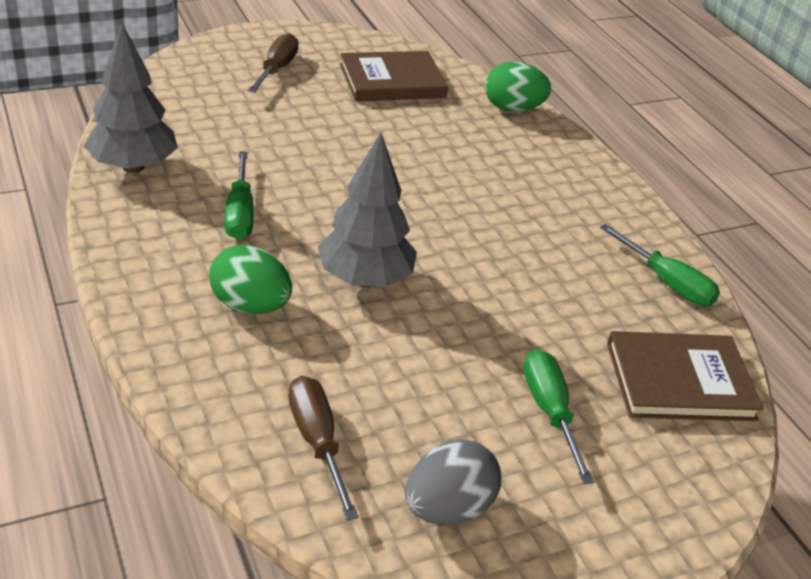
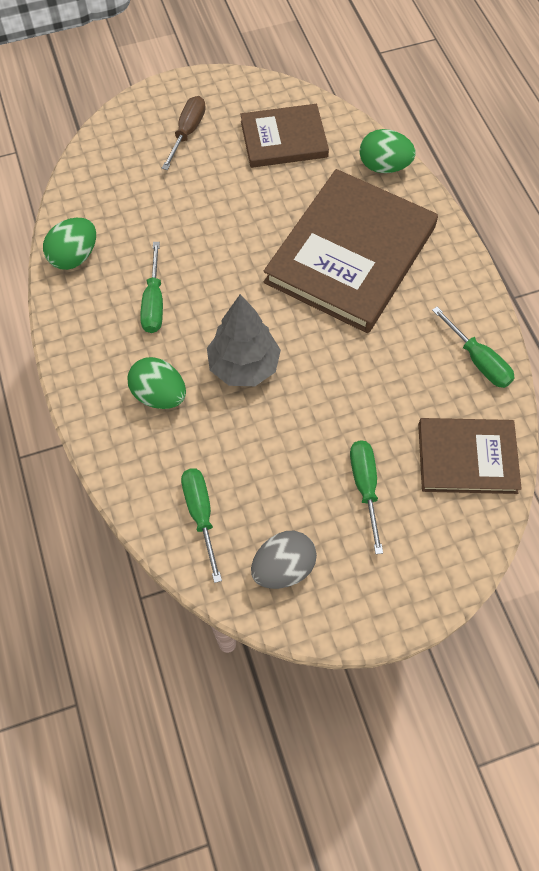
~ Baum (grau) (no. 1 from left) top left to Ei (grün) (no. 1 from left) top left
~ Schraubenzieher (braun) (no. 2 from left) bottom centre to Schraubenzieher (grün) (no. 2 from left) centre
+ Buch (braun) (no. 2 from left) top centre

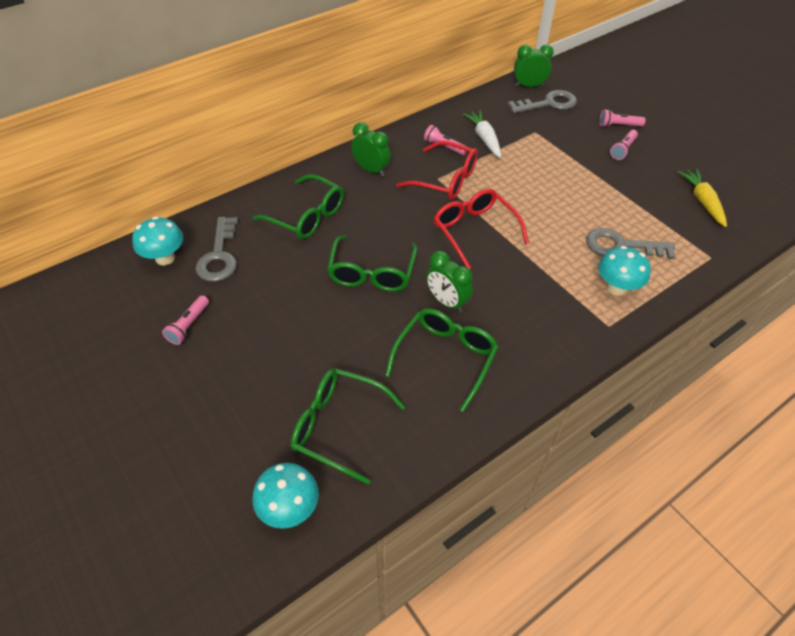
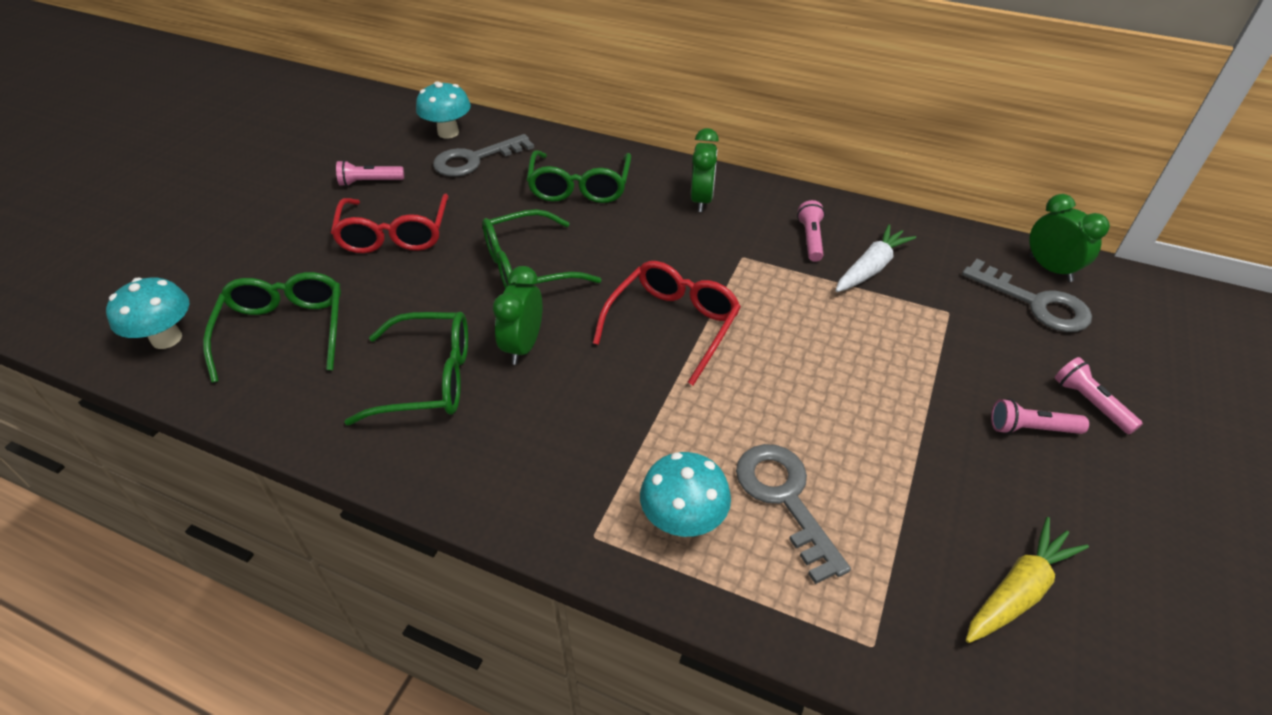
~ Brille (rot) (no. 1 from left) top centre to top left

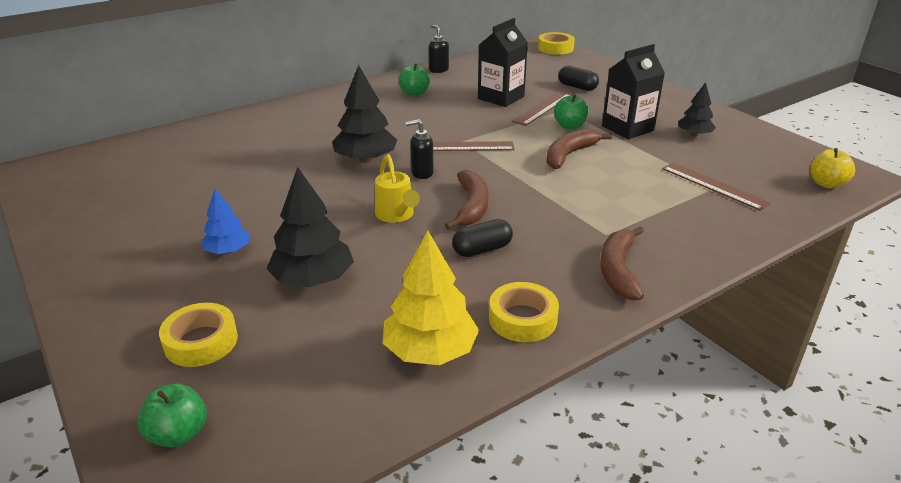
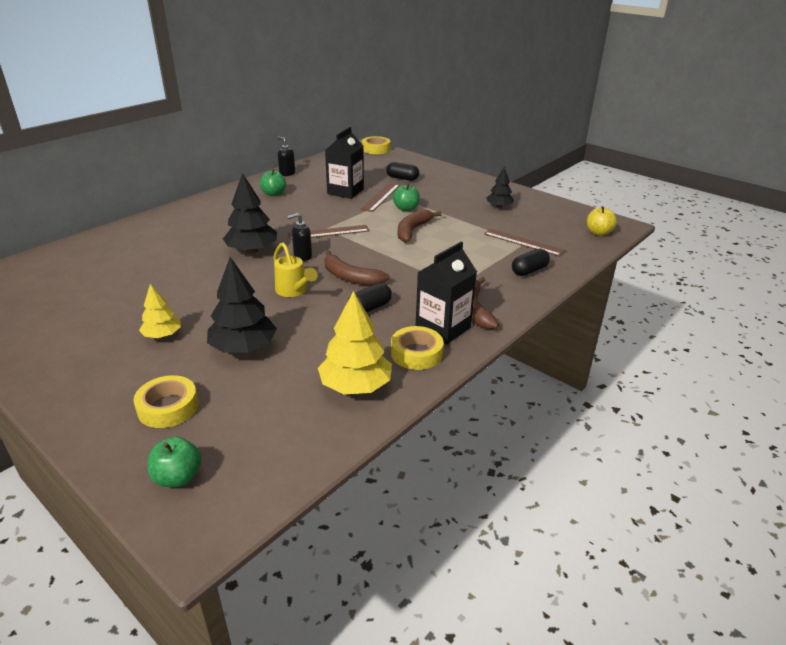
~ Baum (blau) middle left to Baum (gelb) (no. 1 from left) middle left
~ Banane (braun) (no. 1 from left) centre = centre 135 degrees clockwise
~ Getränkekarton (schwarz) (no. 2 from left) top right to centre
+ Kapsel (schwarz) (no. 3 from left) middle right

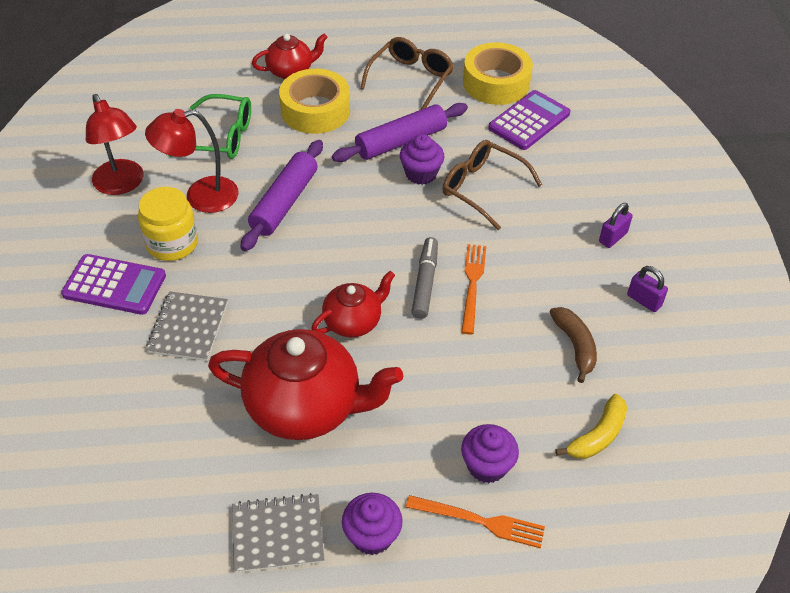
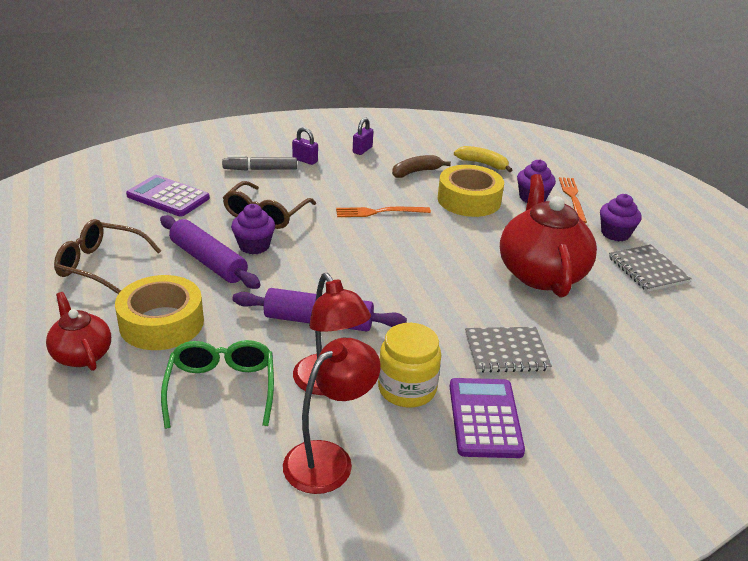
~ Filzstift (grau) centre to top centre
~ Klebeband (gelb) (no. 2 from left) top centre to centre
- Teekanne (rot) (no. 3 from left) centre

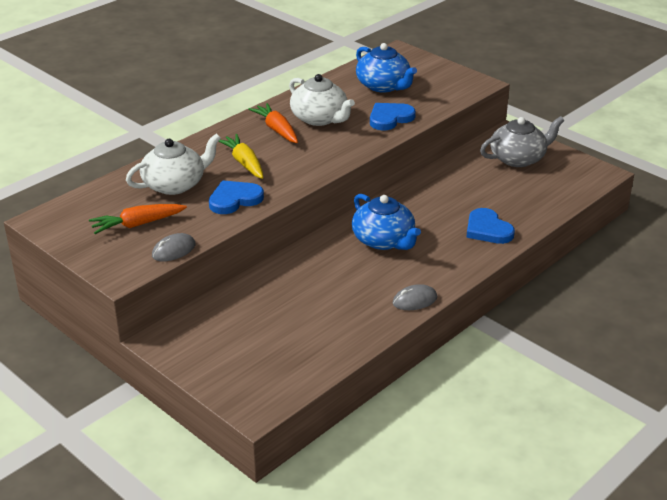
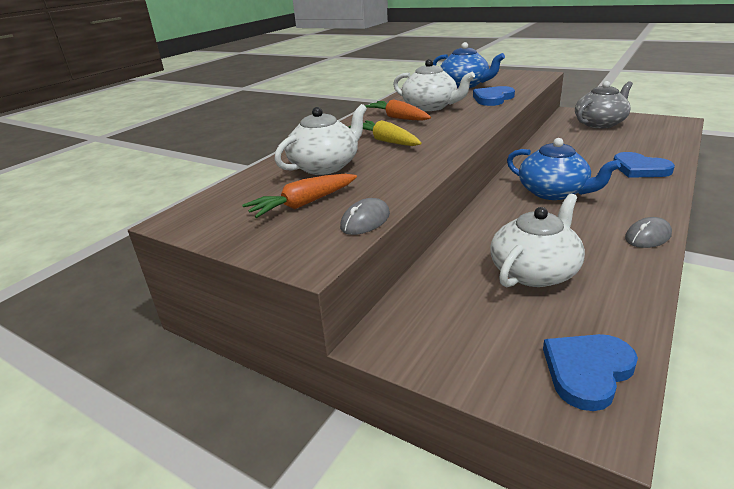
+ Teekanne (weiß) (no. 3 from left) middle right
~ Herz (blau) (no. 1 from left in the first image) centre to Herz (blau) (no. 2 from left) bottom right

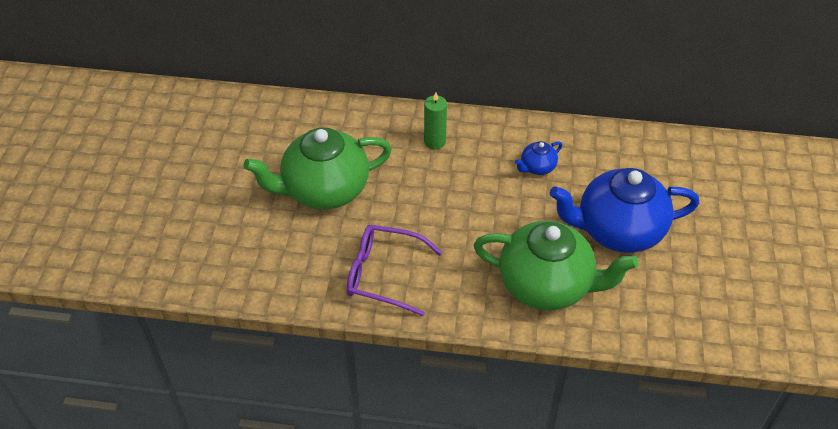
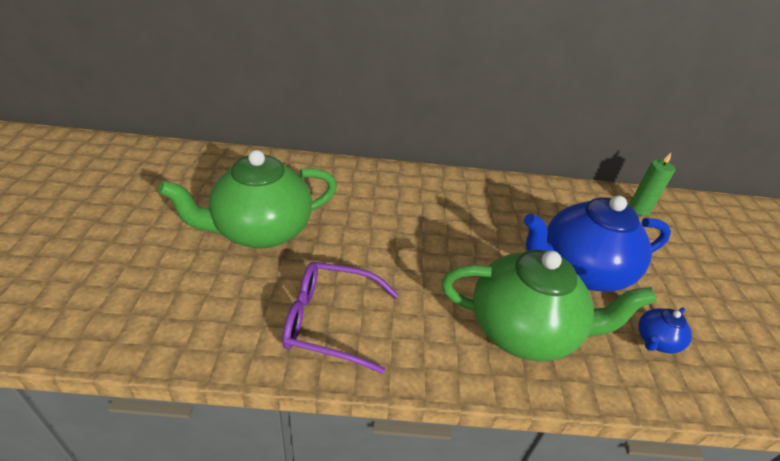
~ Kerze (grün) top centre to middle right
~ Teekanne (blau) (no. 1 from left in the first image) centre to Teekanne (blau) (no. 2 from left) bottom right

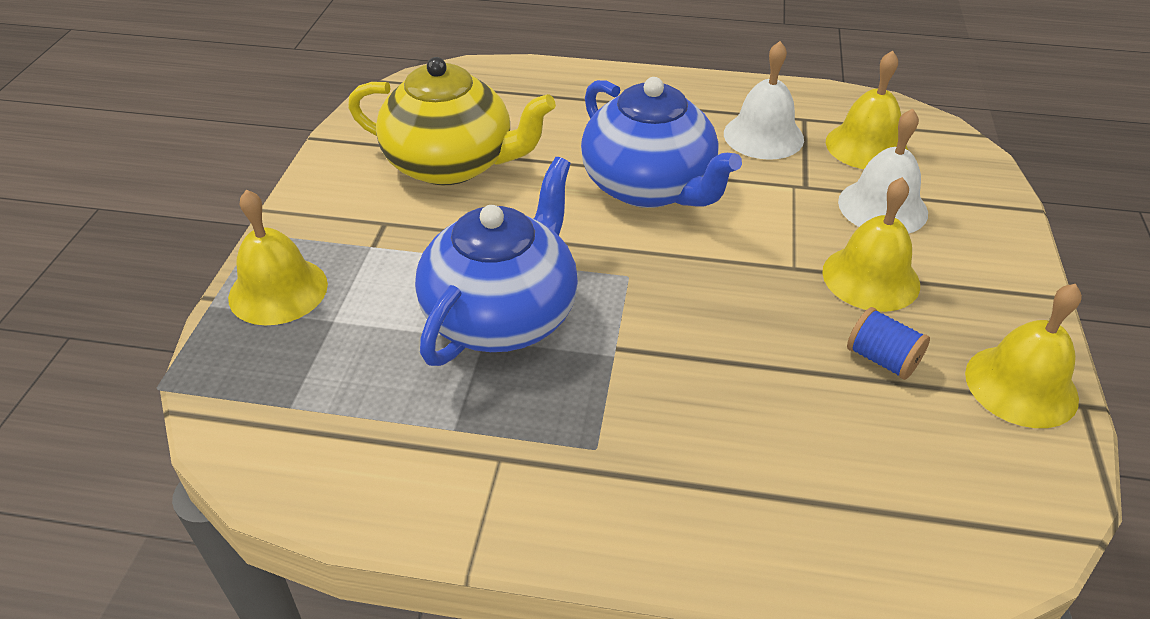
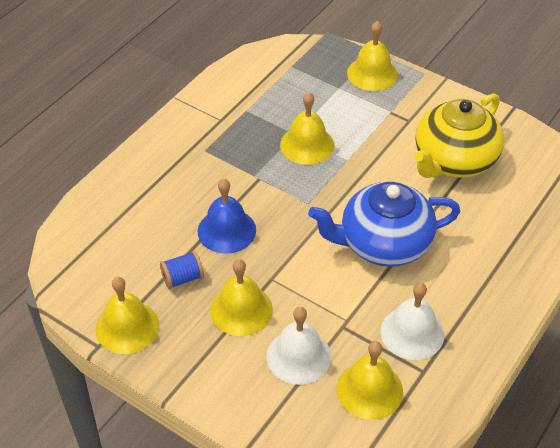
+ Glocke (blau) centre
~ Teekanne (blau) (no. 1 from left) centre to Glocke (gelb) (no. 3 from left) top centre

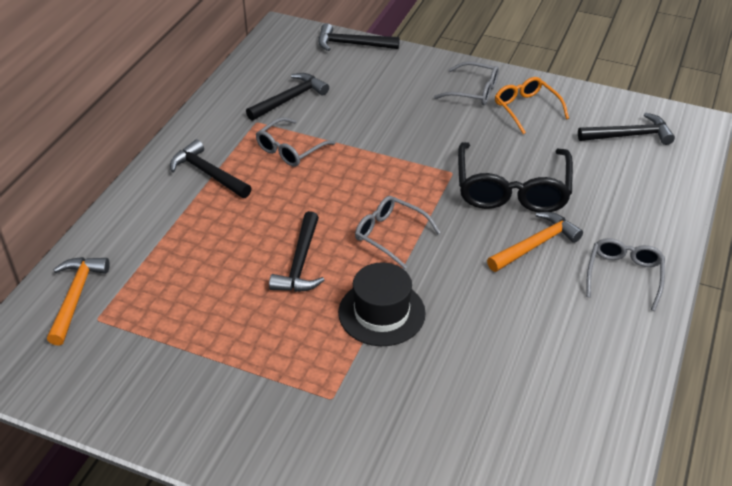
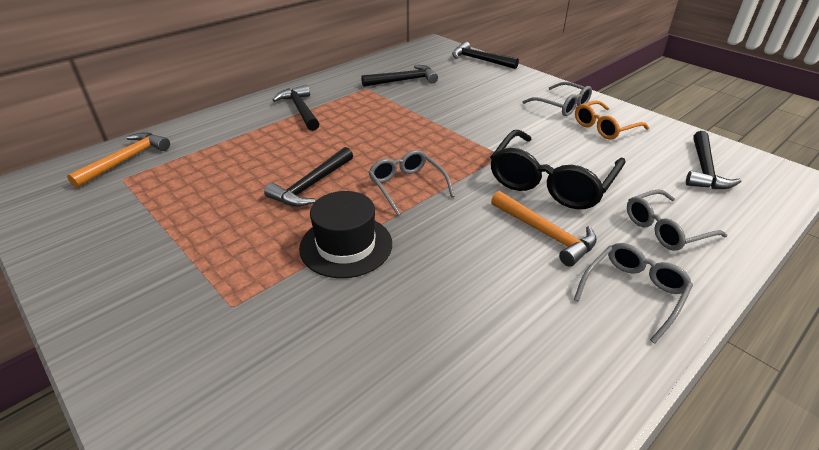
~ Hammer (orange) (no. 2 from left) middle right = centre 60 degrees clockwise
~ Brille (orange) top right = top right 120 degrees counterclockwise
~ Brille (grau) (no. 1 from left in the first image) top centre to Brille (grau) (no. 4 from left) middle right
~ Hammer (schwarz) (no. 5 from left) top right = middle right 90 degrees clockwise

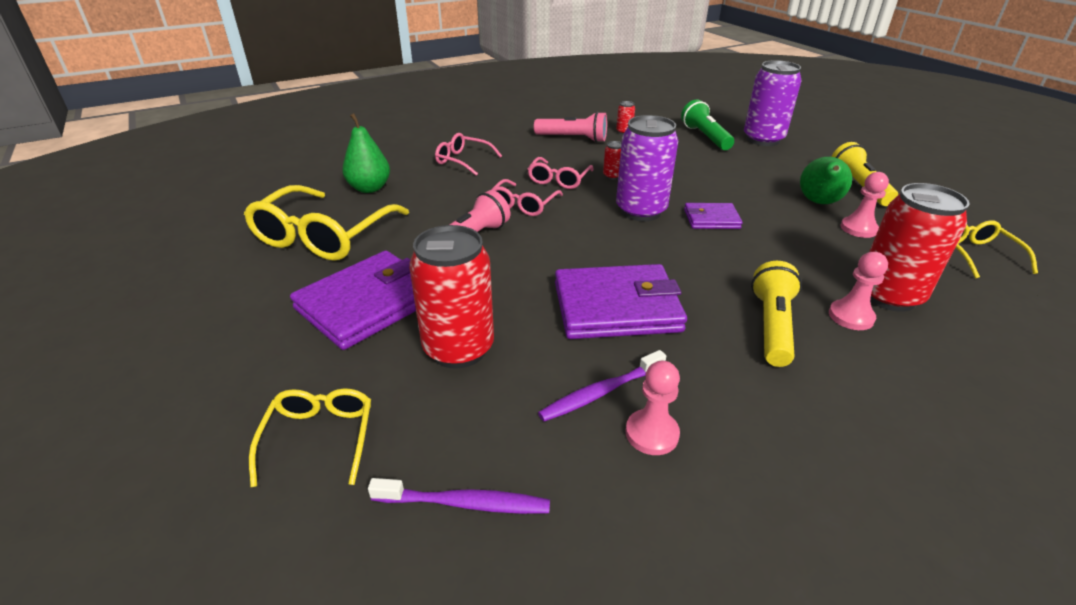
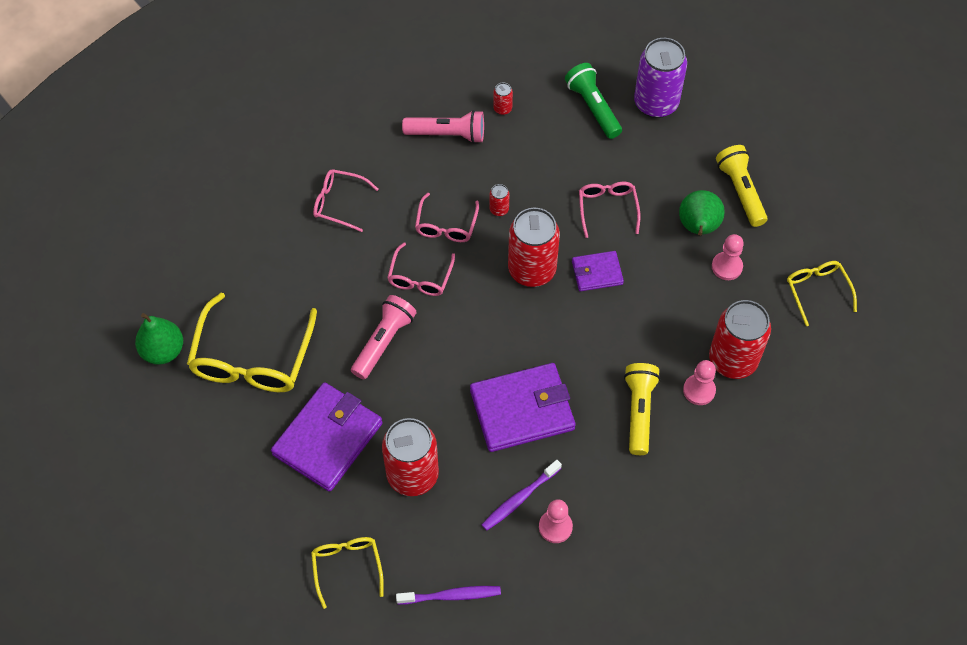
~ Birne (grün) (no. 1 from left) top centre to middle left
~ Dose (lila) (no. 1 from left) top centre to Dose (rot) (no. 4 from left) centre
+ Brille (rosa) (no. 4 from left) top centre

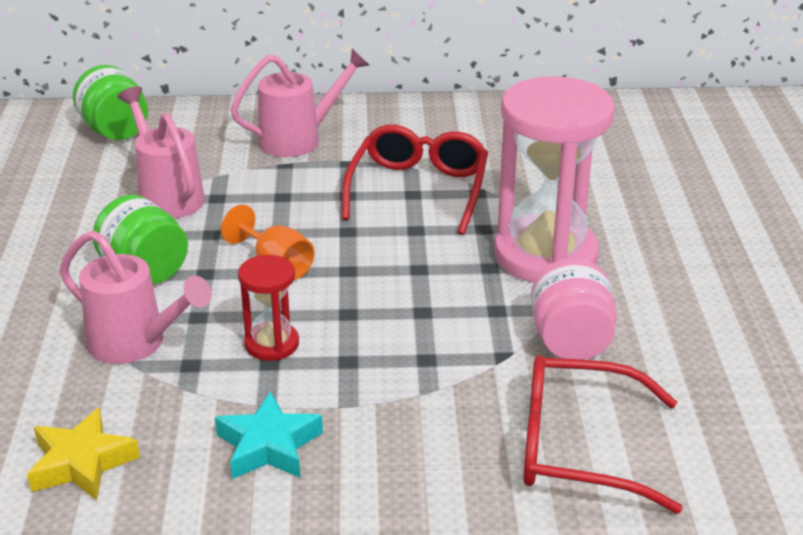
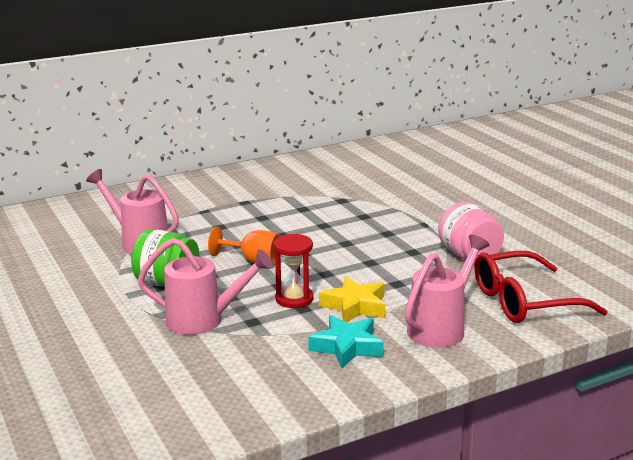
~ Stern (gelb) bottom left to centre
~ Gießkanne (rosa) (no. 3 from left) top centre to middle right
- Einmachglas (grün) (no. 1 from left) top left
- Brille (rot) (no. 1 from left) centre
- Sanduhr (rosa) middle right

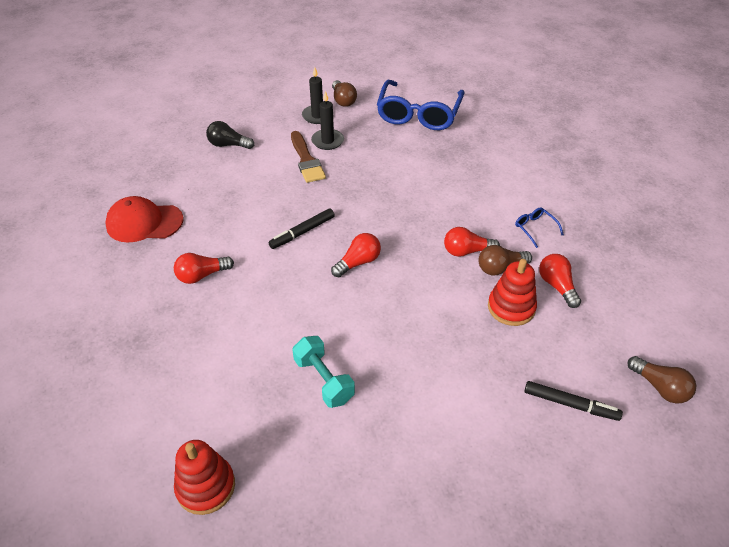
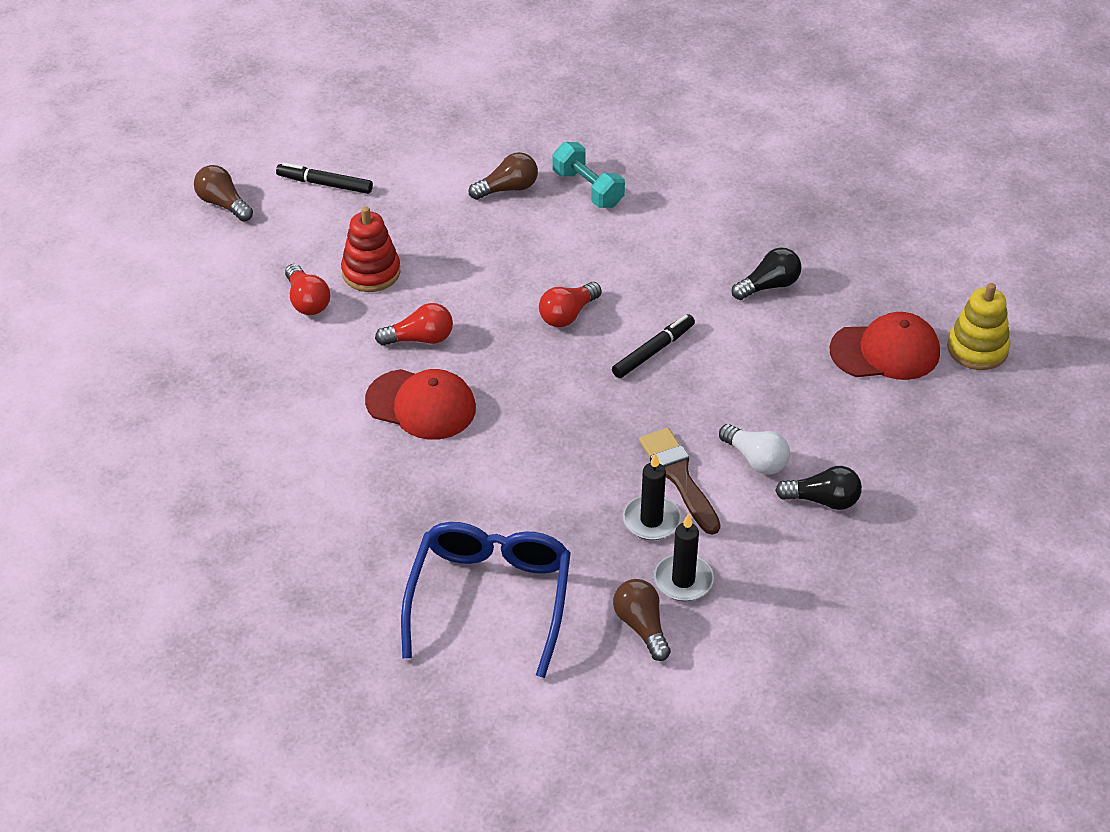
+ Kappe (rot) (no. 1 from left) centre
~ Glühbirne (braun) (no. 2 from left) middle right to top centre
+ Glühbirne (weiß) middle right
~ Glühbirne (rot) (no. 1 from left) middle left to Glühbirne (schwarz) (no. 1 from left) top right
+ Stapelspielzeug (gelb) middle right
- Stapelspielzeug (rot) (no. 1 from left) bottom left
- Brille (blau) (no. 2 from left) middle right

